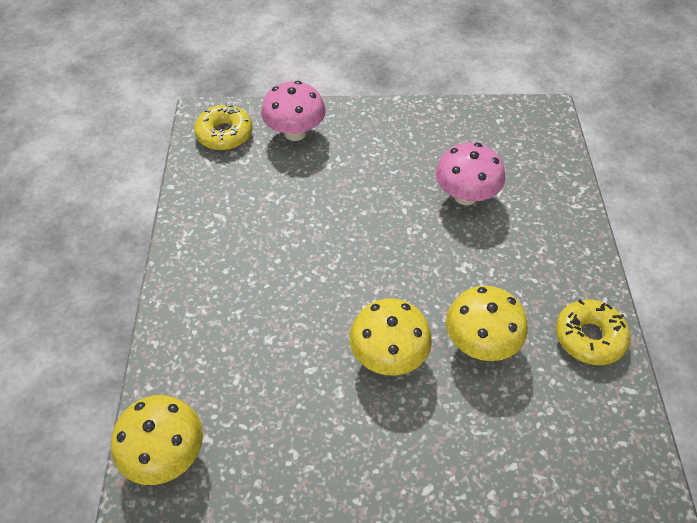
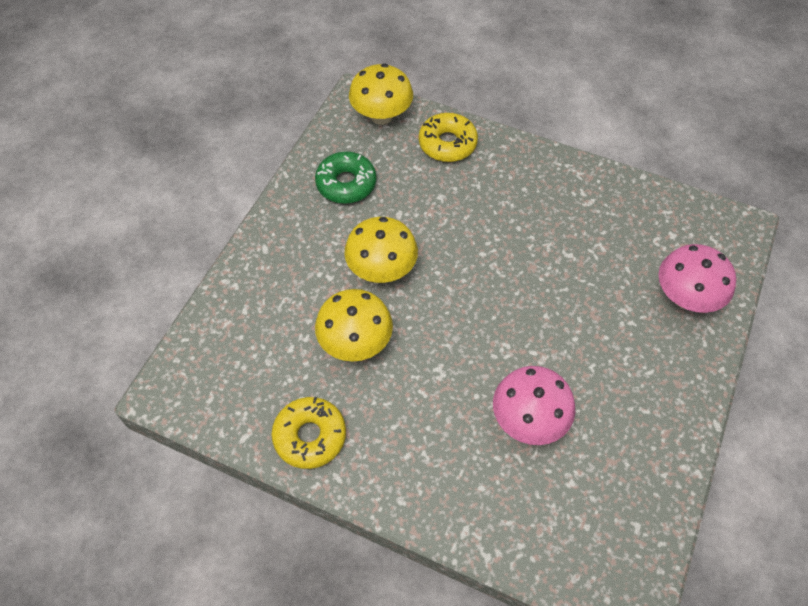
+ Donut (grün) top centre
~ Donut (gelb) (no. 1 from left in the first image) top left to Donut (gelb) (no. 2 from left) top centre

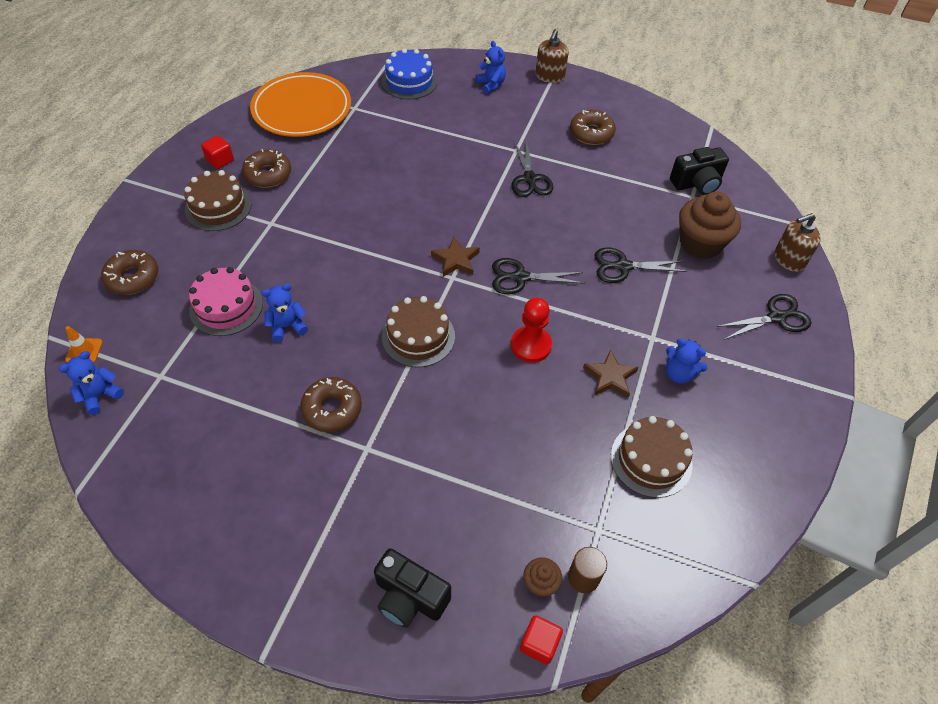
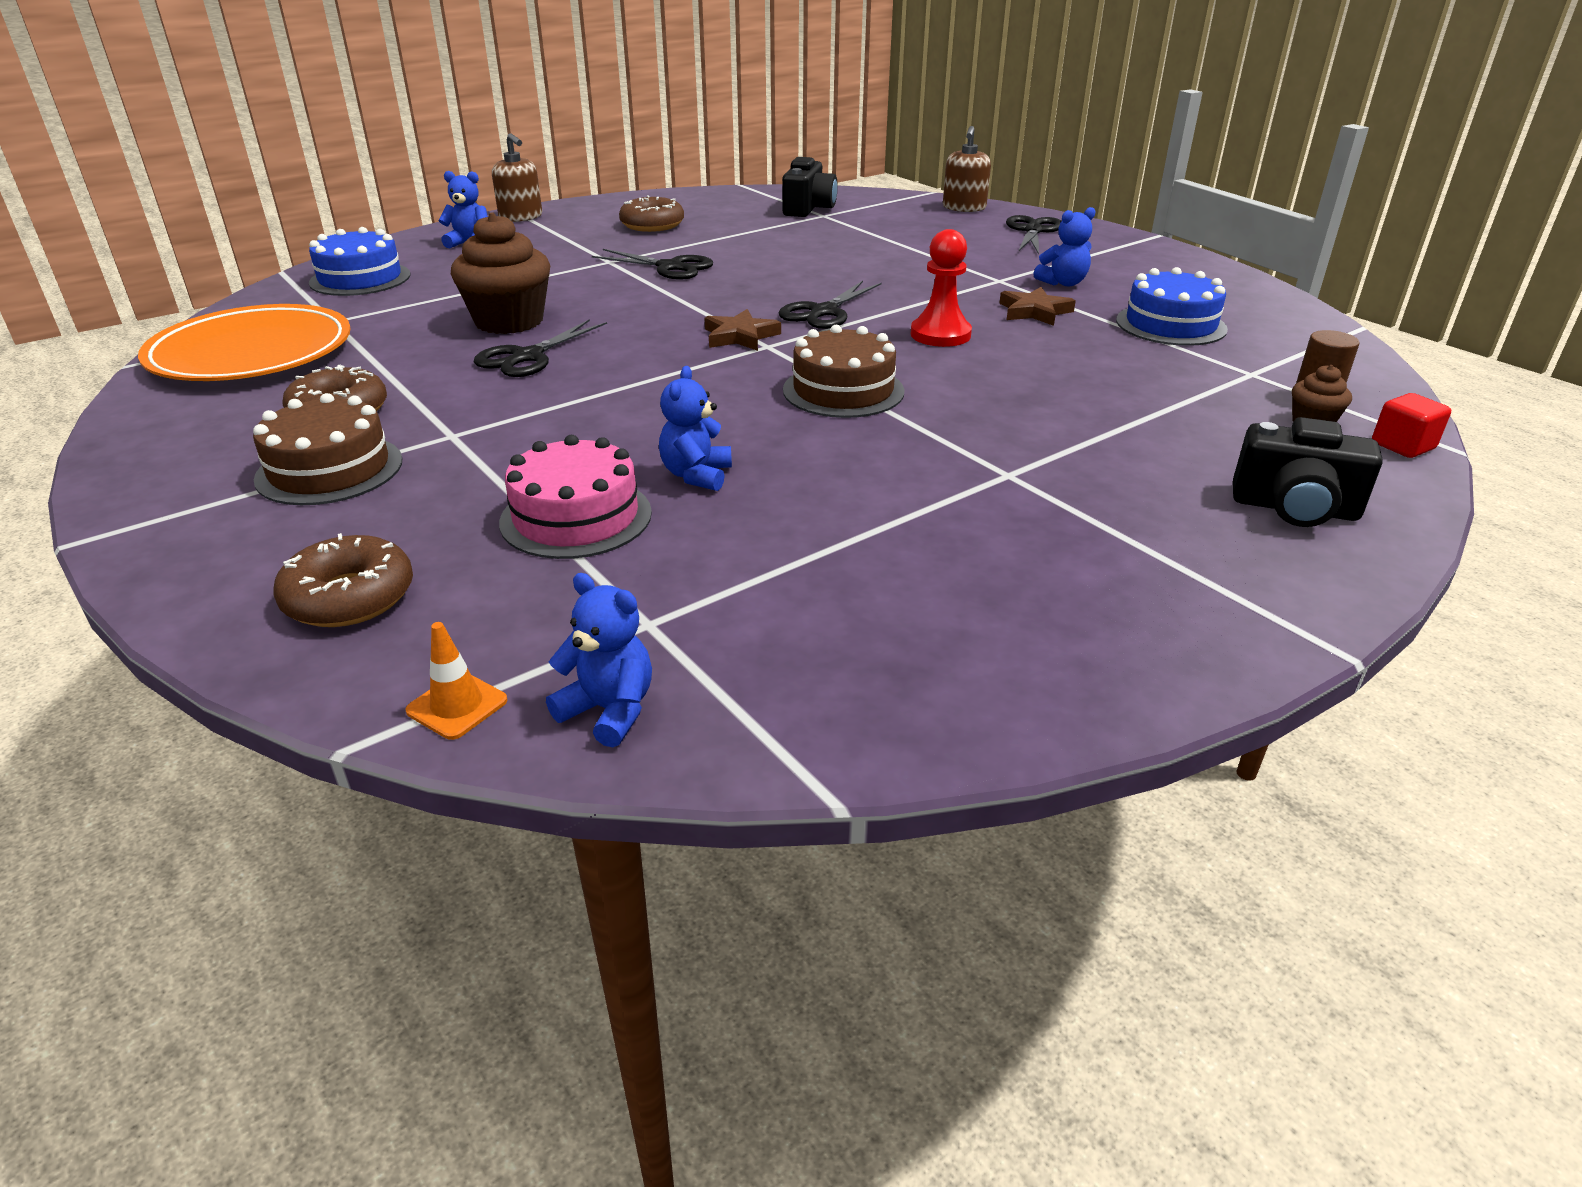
~ Muffin (braun) (no. 2 from left in the first image) top right to Muffin (braun) (no. 1 from left) top left
~ Schere (schwarz) (no. 3 from left in the first image) middle right to Schere (schwarz) (no. 1 from left) top centre
~ Teddybär (blau) (no. 1 from left in the first image) middle left = centre 135 degrees clockwise
~ Kuchen (braun) (no. 3 from left) middle right to Kuchen (blau) (no. 2 from left) top right
~ Kamera (schwarz) (no. 1 from left in the first image) bottom centre = middle right 45 degrees clockwise
- Kubus (rot) (no. 1 from left) top left
- Donut (braun) (no. 3 from left) centre

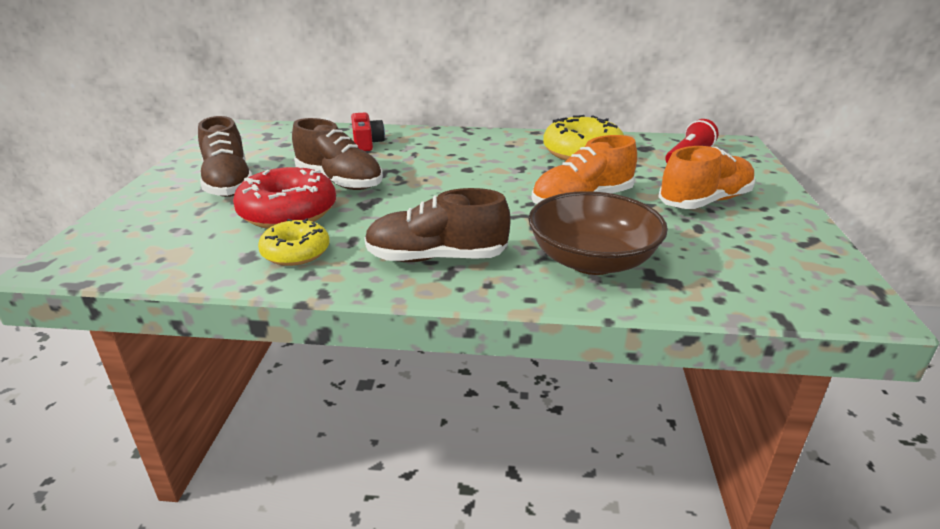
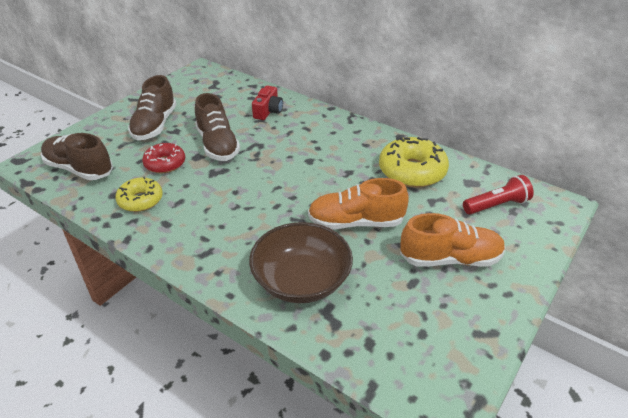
~ Schuh (braun) (no. 3 from left in the first image) centre to Schuh (braun) (no. 1 from left) middle left
~ Donut (rot) middle left = middle left x0.62

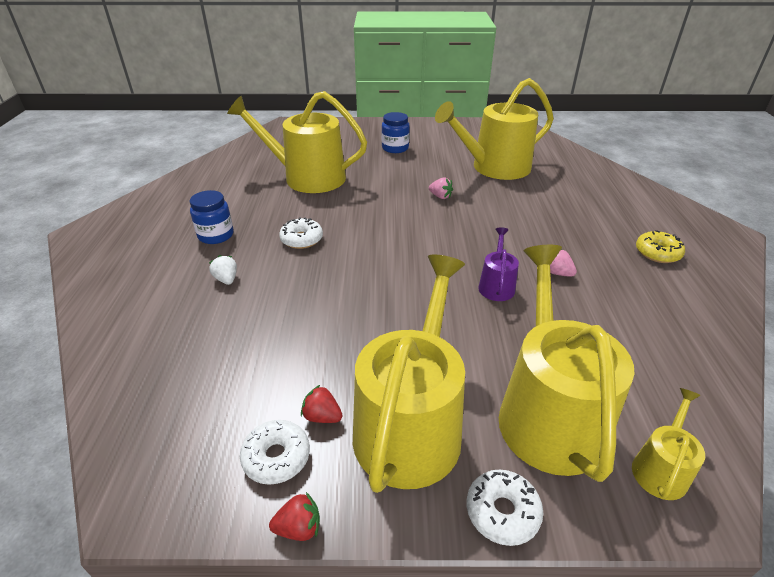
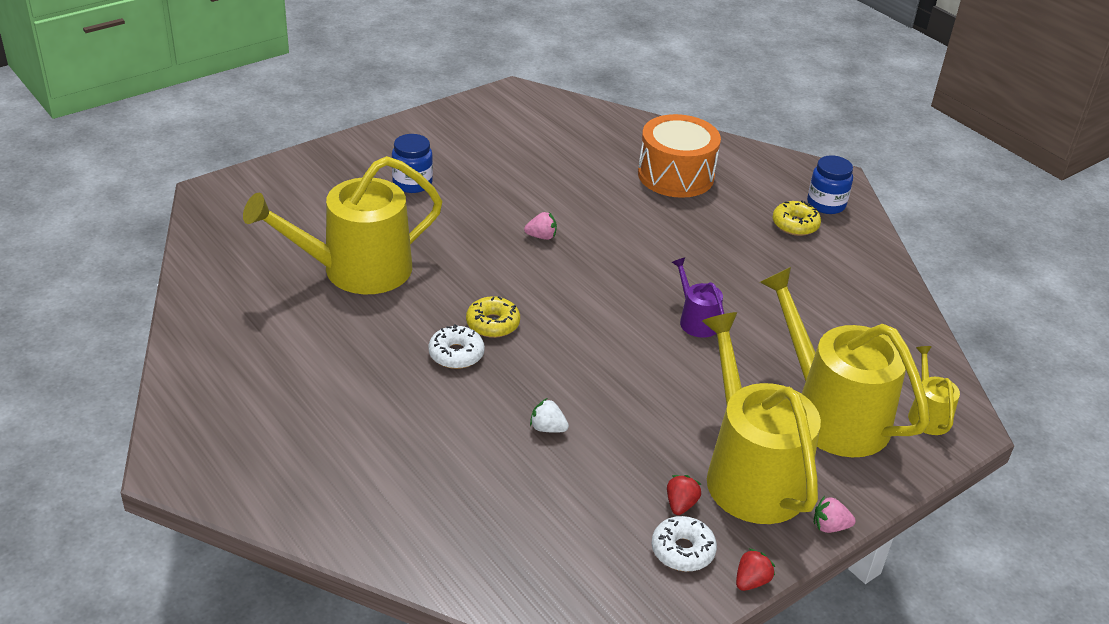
+ Donut (gelb) (no. 1 from left) centre
~ Erdbeere (weiß) middle left to centre
+ Trommel (orange) top centre
~ Erdbeere (rot) (no. 2 from left in the first image) bottom centre = bottom centre 120 degrees clockwise
~ Einmachglas (blau) (no. 1 from left in the first image) middle left to Einmachglas (blau) (no. 2 from left) top right
~ Erdbeere (rosa) (no. 2 from left) middle right to bottom right
- Gießkanne (gelb) (no. 3 from left) top centre
- Donut (weiß) (no. 3 from left) bottom centre

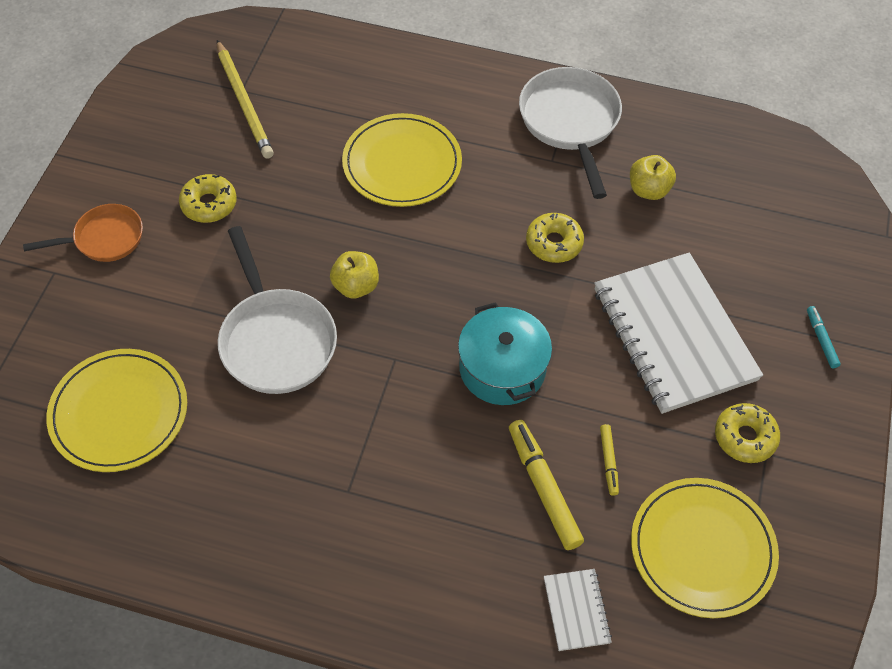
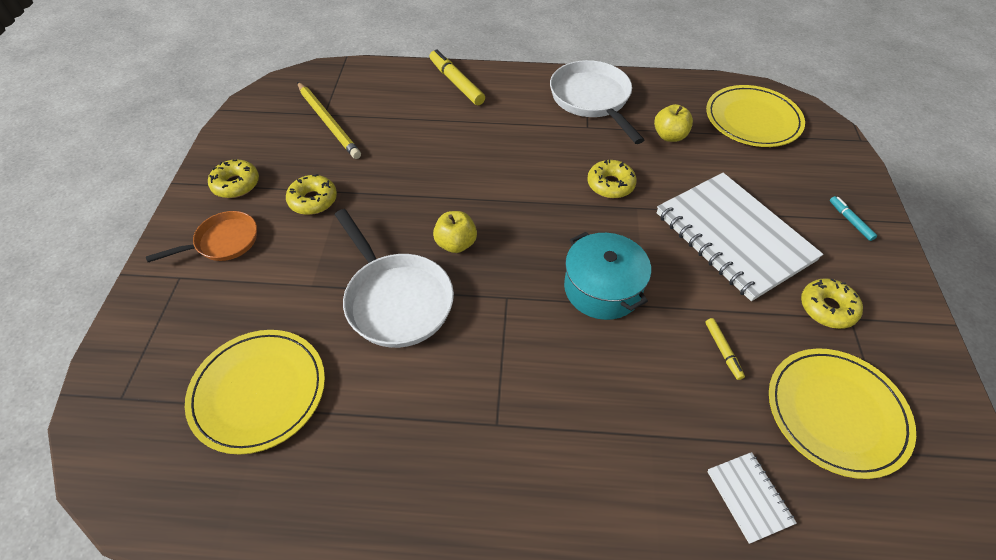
+ Donut (gelb) (no. 1 from left) top left
~ Filzstift (gelb) (no. 1 from left) bottom centre to top centre
~ Teller (gelb) (no. 2 from left) top centre to top right

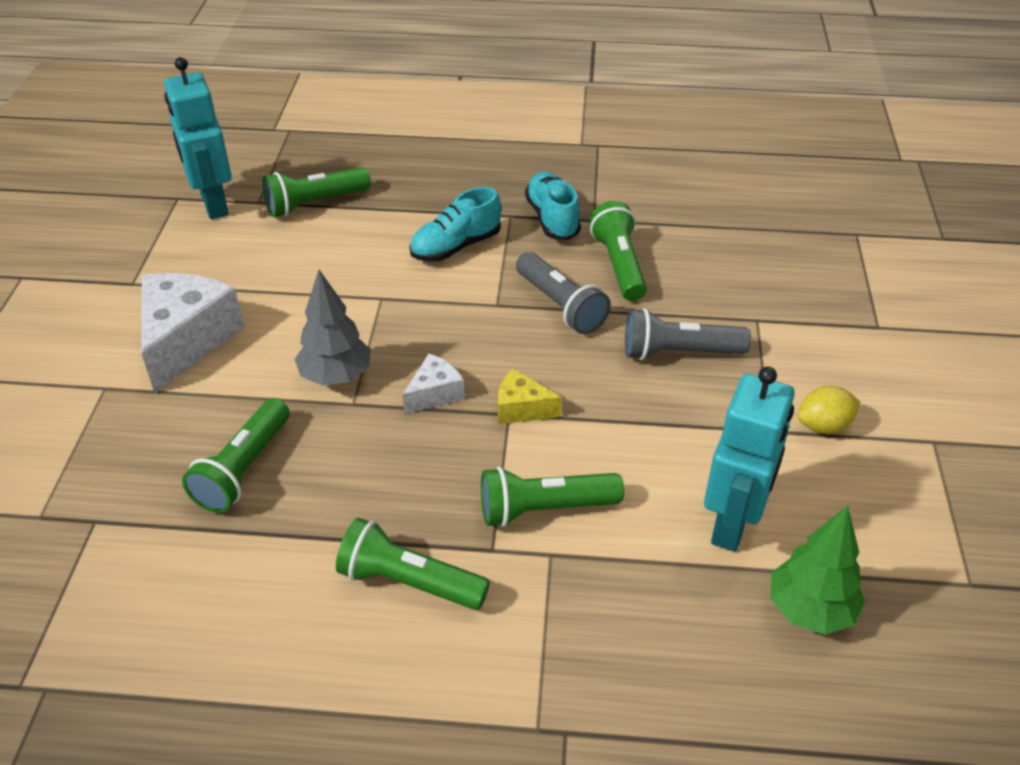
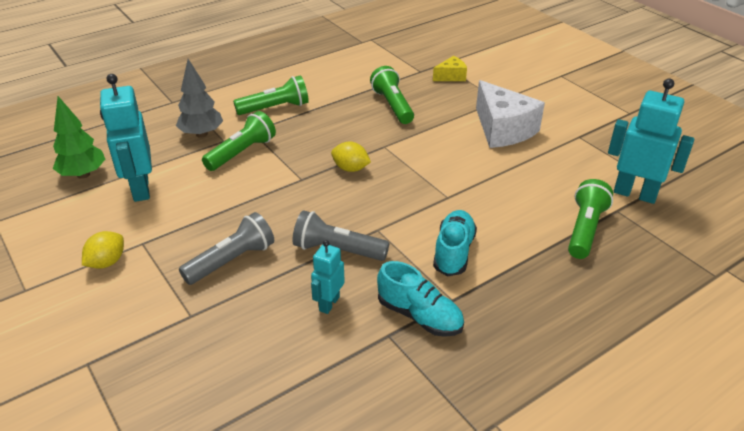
~ Baum (grau) middle left to top left
~ Taschenlampe (grün) (no. 5 from left) top centre to Roboter (türkis) (no. 2 from left) centre
~ Käse (weiß) (no. 2 from left) centre to Zitrone (gelb) (no. 2 from left) centre
~ Käse (gelb) centre to top centre

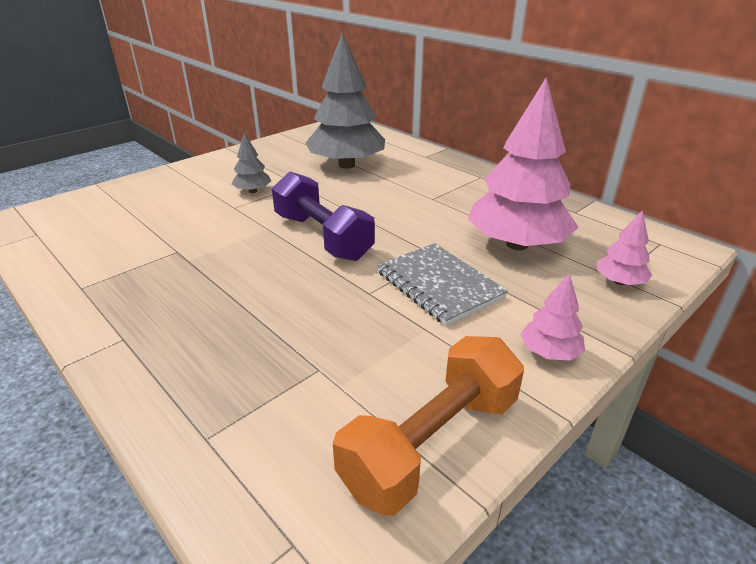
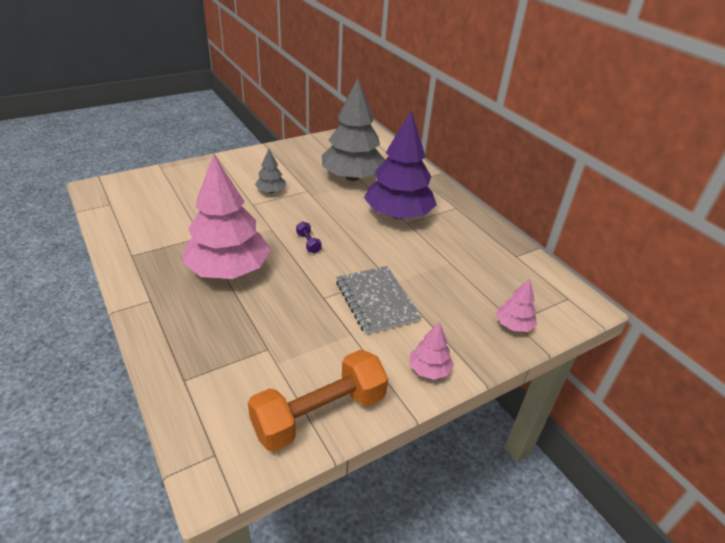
~ Baum (rosa) (no. 1 from left) top right to middle left
~ Hantel (lila) centre = centre x0.40
+ Baum (lila) top centre

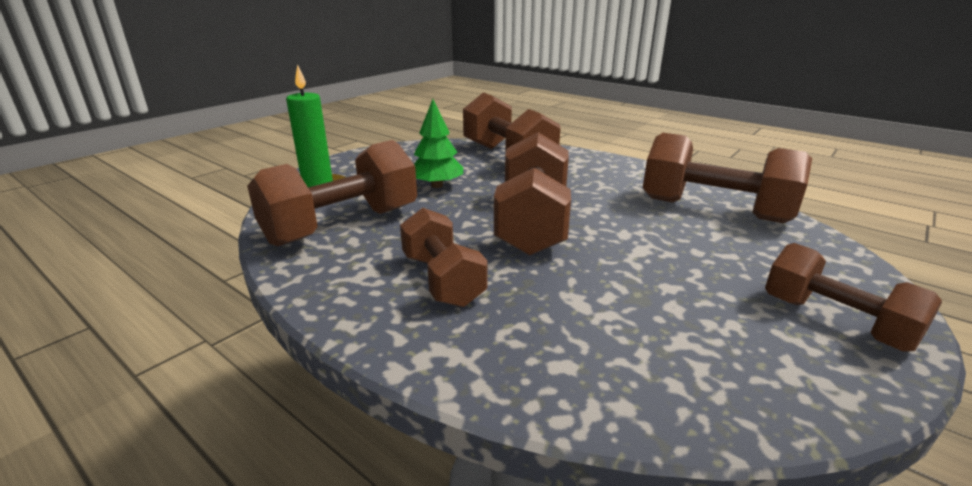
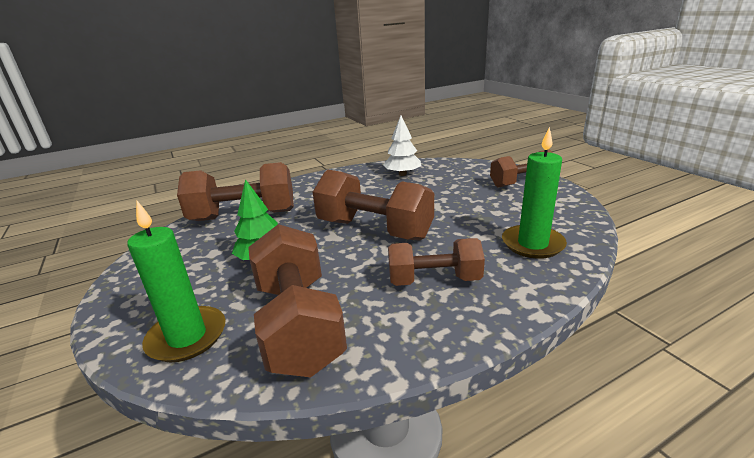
~ Hantel (braun) (no. 5 from left) middle right to Baum (weiß) top centre
+ Kerze (grün) (no. 2 from left) middle right

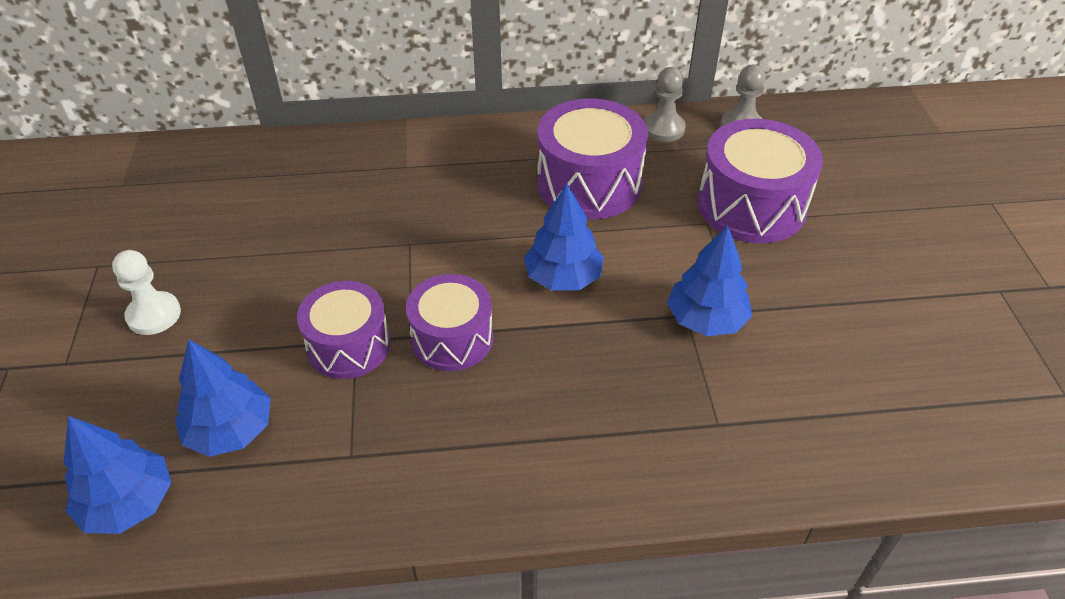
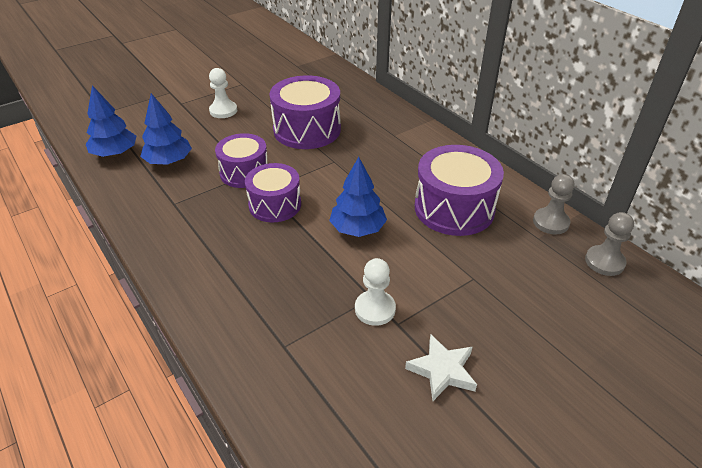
~ Trommel (lila) (no. 4 from left in the first image) top right to Trommel (lila) (no. 3 from left) top centre
~ Baum (blau) (no. 4 from left) centre to Bauer (weiß) (no. 2 from left) centre
+ Stern (weiß) bottom centre

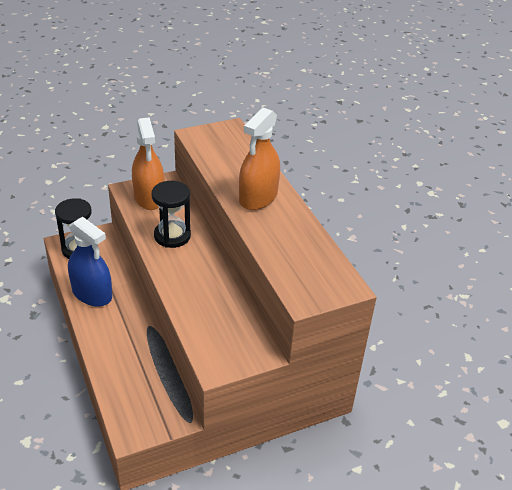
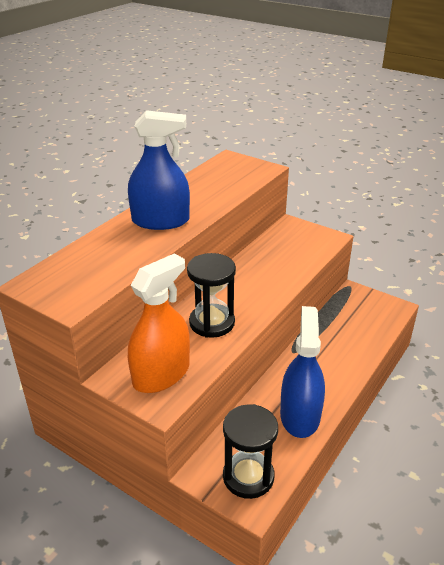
~ Sprühflasche (orange) (no. 2 from left) top centre to Sprühflasche (blau) (no. 1 from left) top centre

